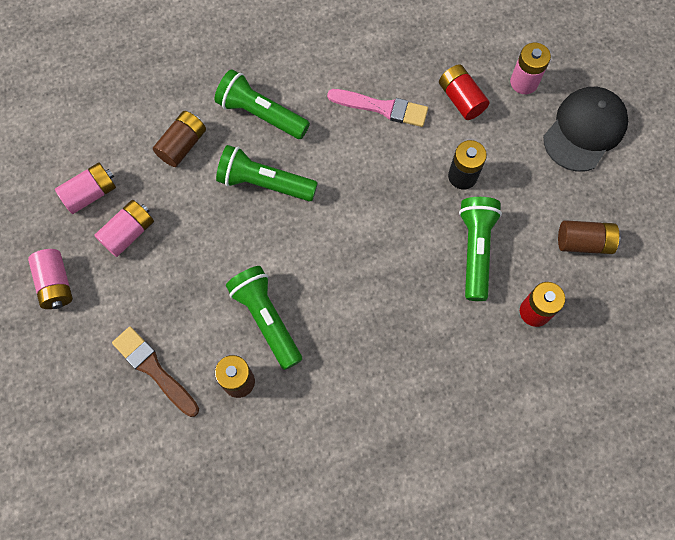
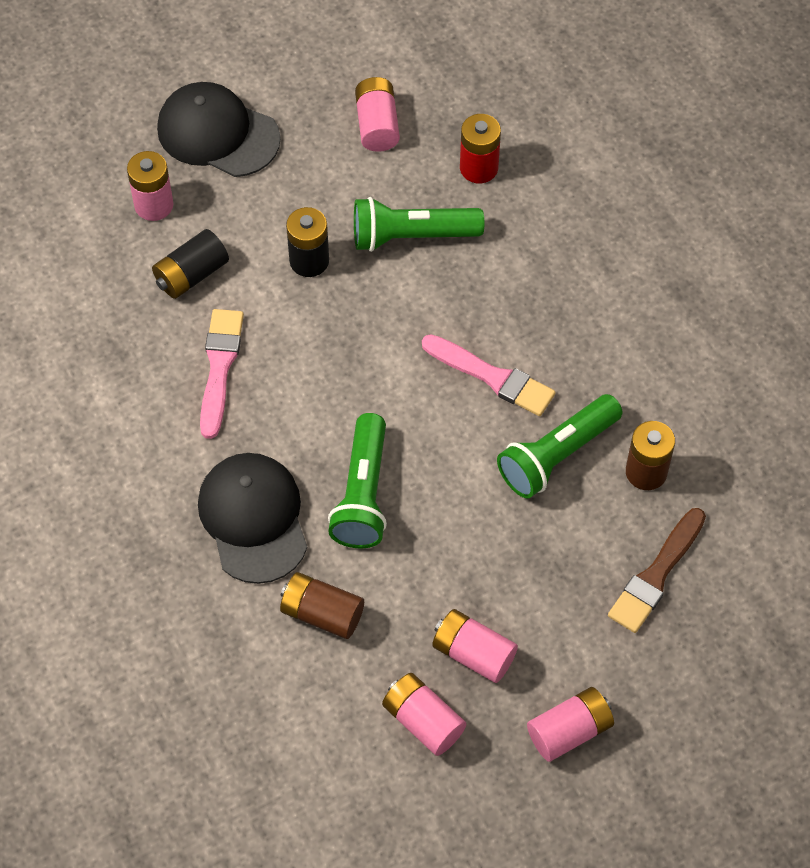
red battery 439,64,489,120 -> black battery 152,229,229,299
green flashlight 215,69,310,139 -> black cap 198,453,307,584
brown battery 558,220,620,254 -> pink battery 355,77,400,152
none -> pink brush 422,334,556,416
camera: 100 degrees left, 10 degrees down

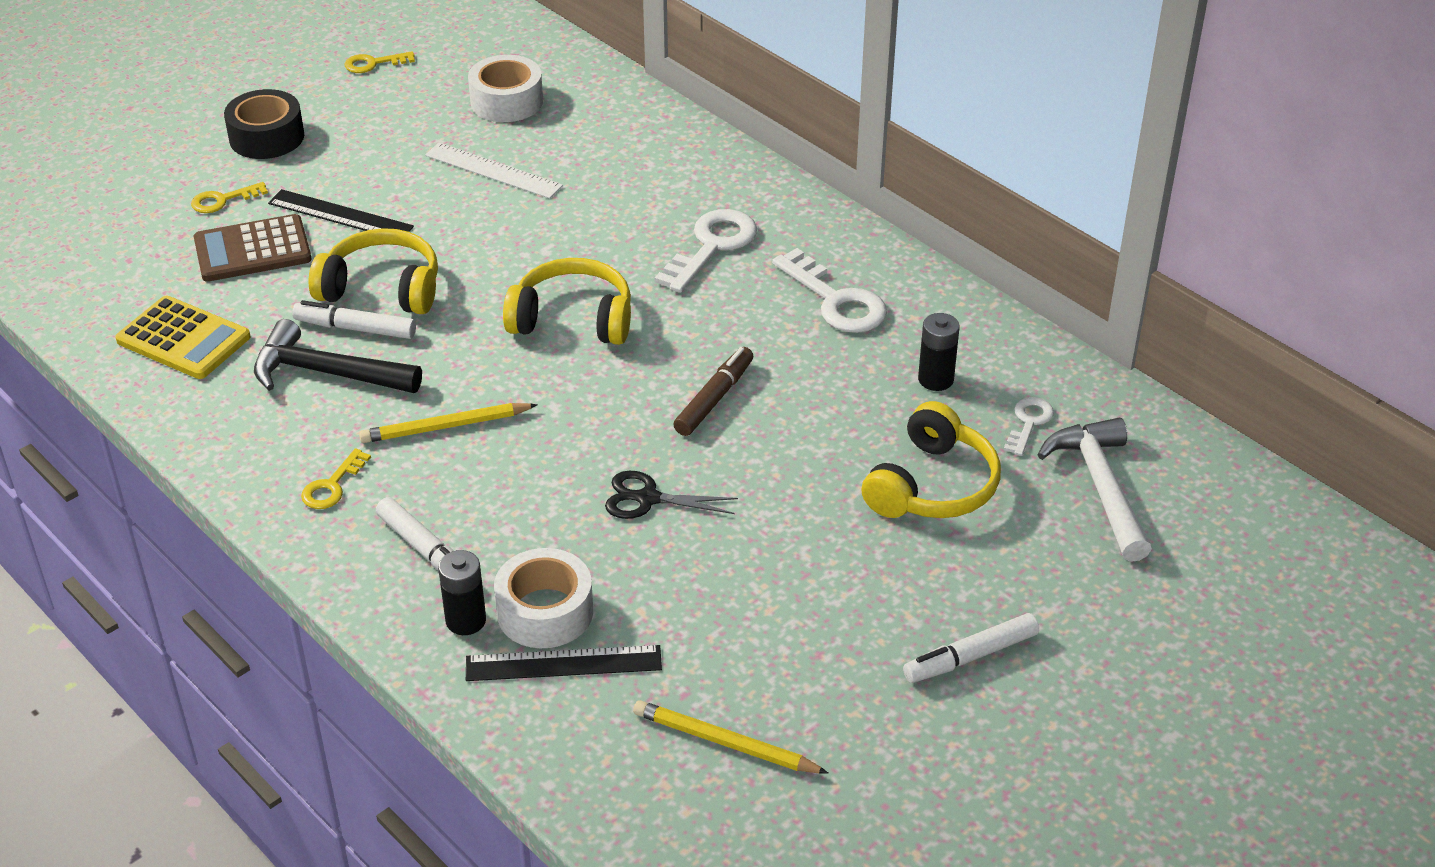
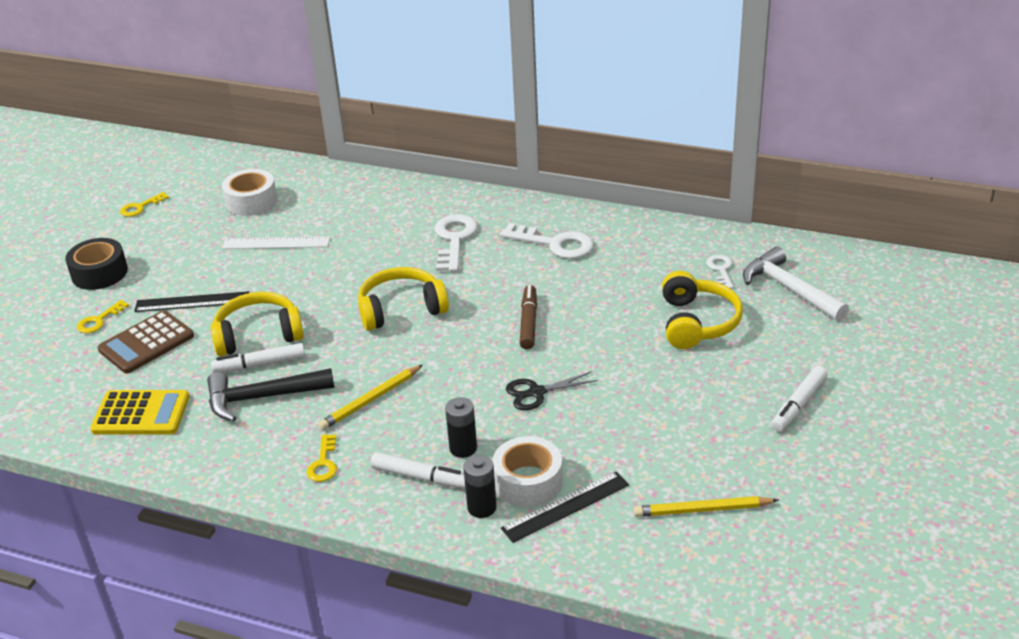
black battery 918,313,960,391 -> black battery 445,397,477,458, moved
camera: 25 degrees left, 5 degrees down

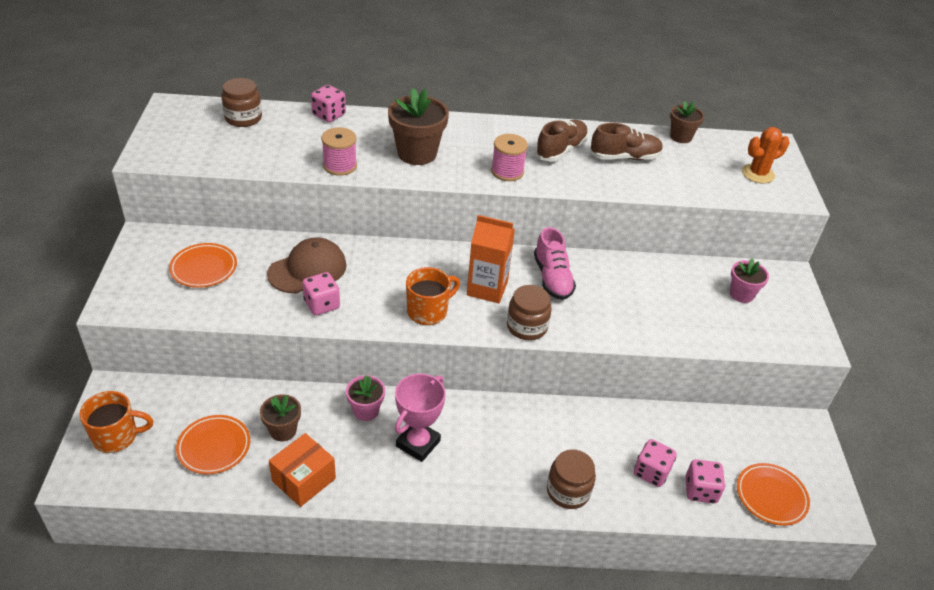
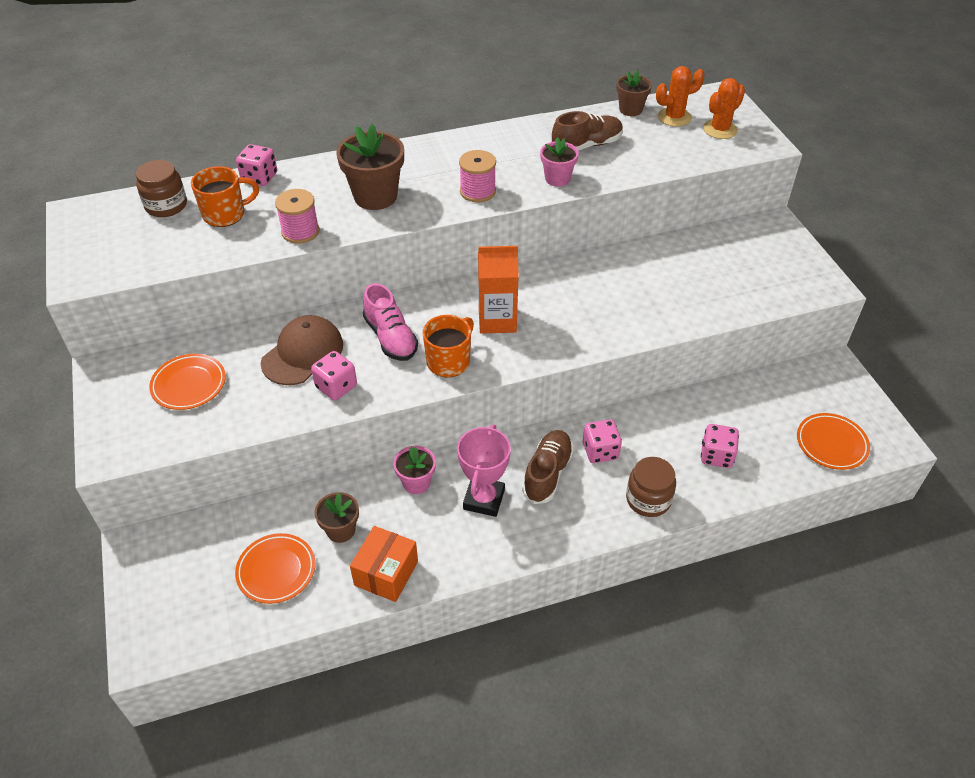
brown shoe 535,120,588,162 -> brown shoe 522,430,574,504, moved
pink shoe 534,227,576,300 -> pink shoe 363,283,418,361, moved
pink flower pot 730,258,769,303 -> pink flower pot 540,137,579,187, moved
brown jar 507,285,552,340 -> none
orange mug 80,391,153,453 -> orange mug 191,166,259,227, moved
pink dice 685,459,725,504 -> pink dice 583,419,622,463, moved
none -> orange cactus 656,66,705,127
camera: 15 degrees left, 5 degrees up

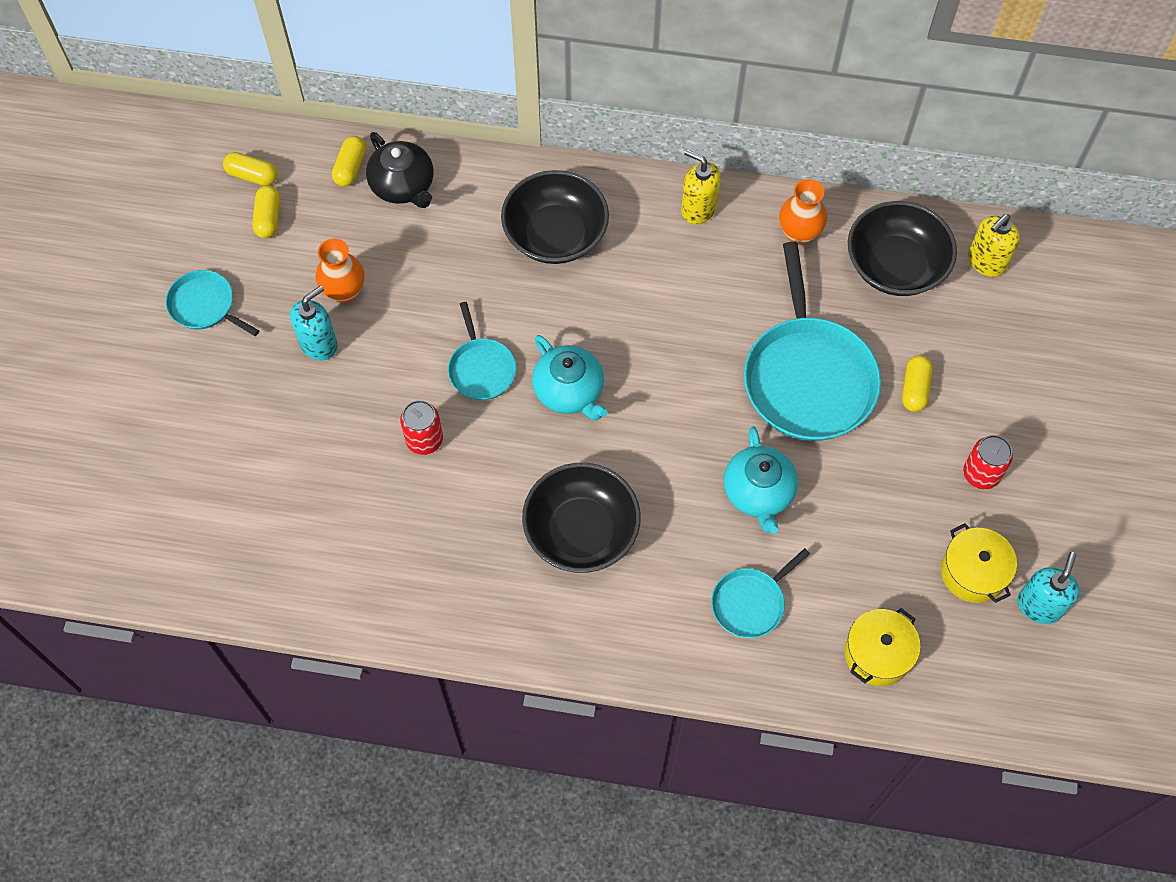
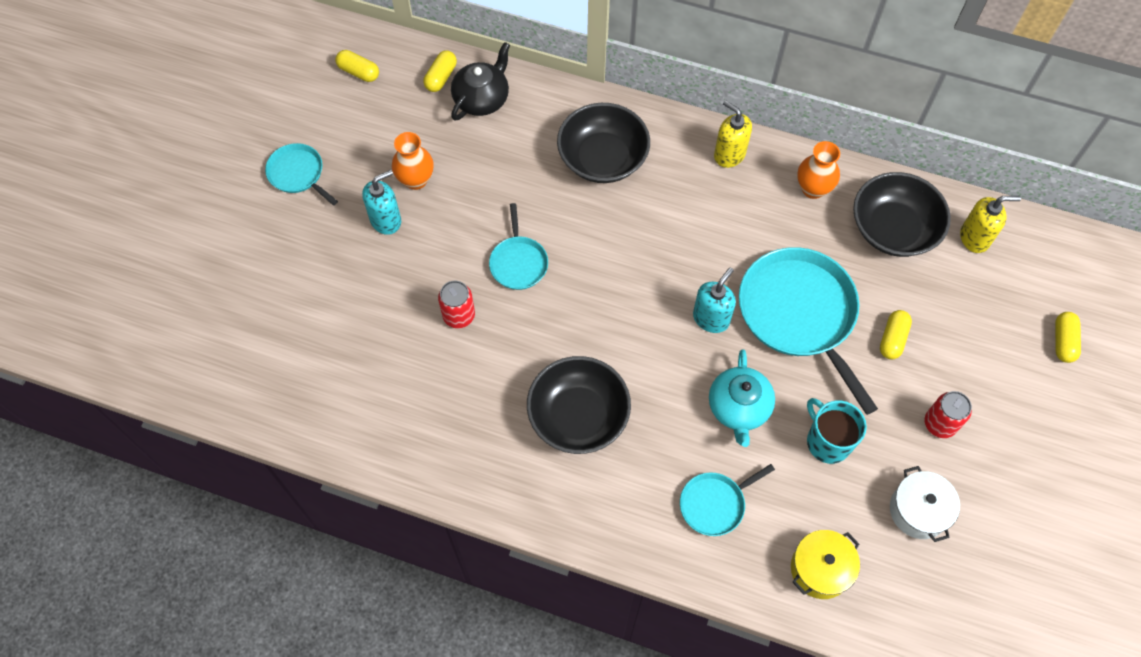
black teapot 366,132,434,208 -> black teapot 451,42,510,121, 120 degrees counterclockwise
yellow capsule 252,185,280,238 -> yellow capsule 1055,312,1081,363, moved
yellow soap dispenser 968,214,1020,277 -> yellow soap dispenser 960,196,1021,253, 150 degrees counterclockwise
turquoise pan 744,242,881,441 -> turquoise pan 739,247,878,415, 150 degrees clockwise
turquoise teapot 532,335,608,420 -> none
yellow pot 941,523,1017,603 -> white pot 890,466,960,542
turquoise soap dispenser 1017,552,1080,624 -> turquoise soap dispenser 693,268,736,333, moved
none -> turquoise mug 807,398,867,464
camera: 10 degrees right, 0 degrees up

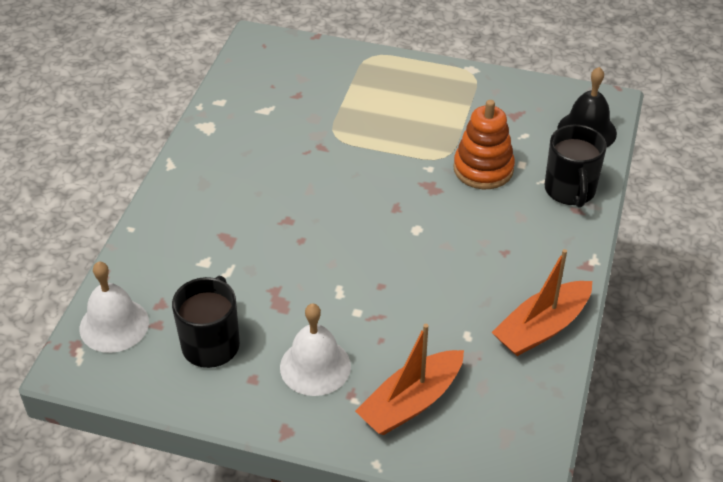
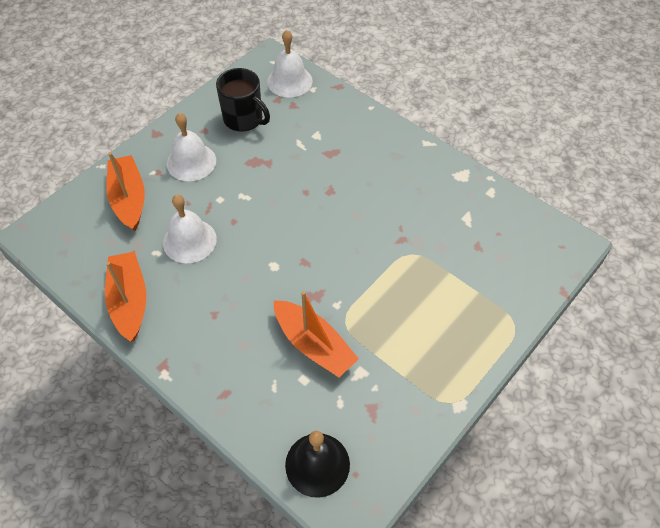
orange stacking toy 453,100,515,189 -> orange boat 274,291,359,377
black mug 545,125,607,207 -> none
none -> white bell 163,195,217,263
camera: 115 degrees right, 10 degrees up

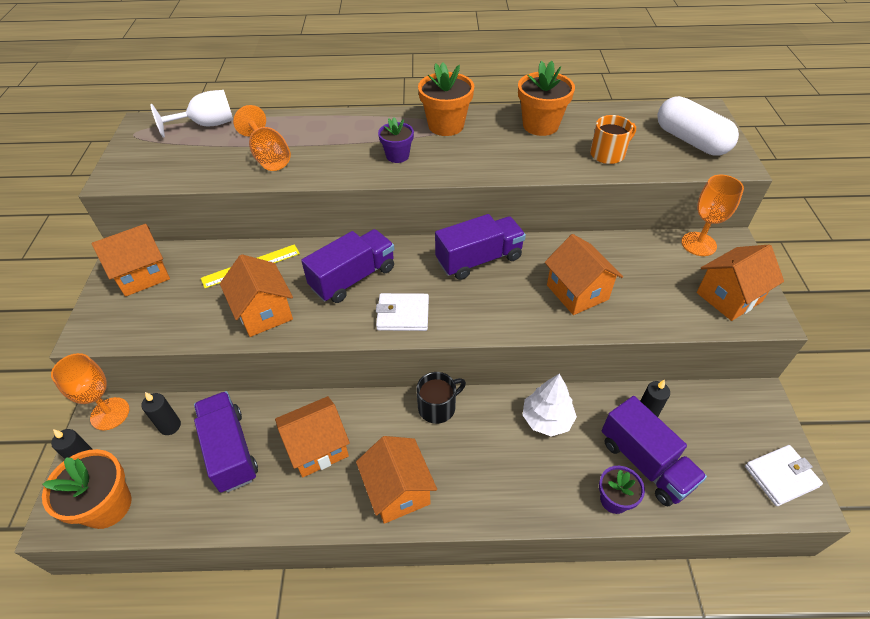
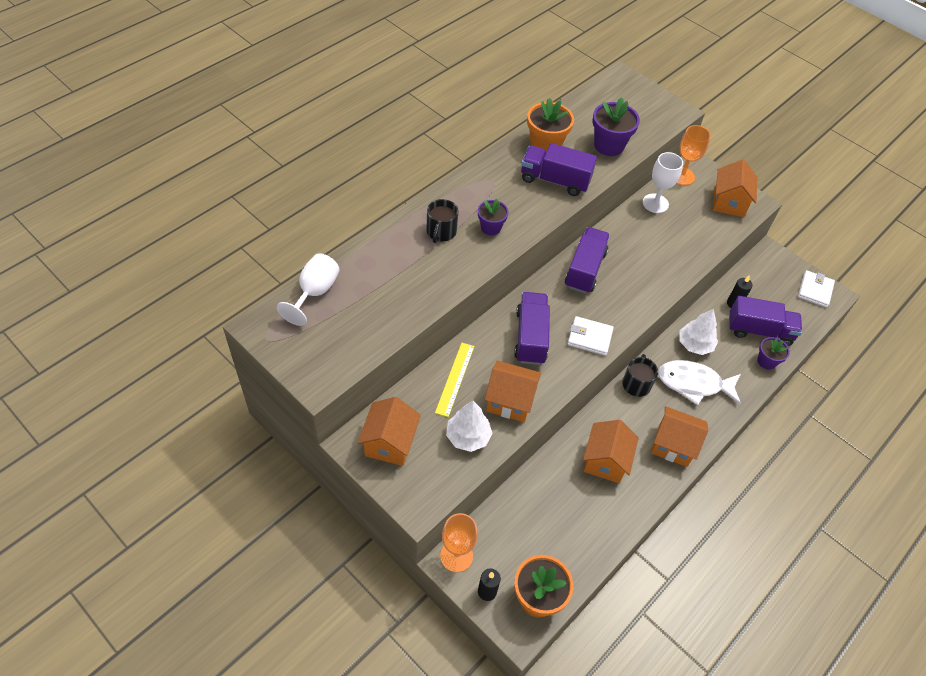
orange flower pot 418,63,474,136 -> none
white capsule 657,96,739,156 -> none
orange goblet 233,105,291,171 -> none
orange mug 590,115,636,164 -> purple flower pot 593,97,640,156
orange house 545,234,623,315 -> none
white wallet 376,293,429,331 -> white wallet 567,316,614,356, 60 degrees clockwise
purple truck 194,391,258,493 -> purple truck 521,143,597,196, moved
black candle 141,392,181,435 -> none
none -> white goblet 643,152,683,213
none -> black mug 427,199,458,243
none -> white fish 658,360,741,406
none -> white tree 446,401,492,452
camera: 50 degrees left, 5 degrees up

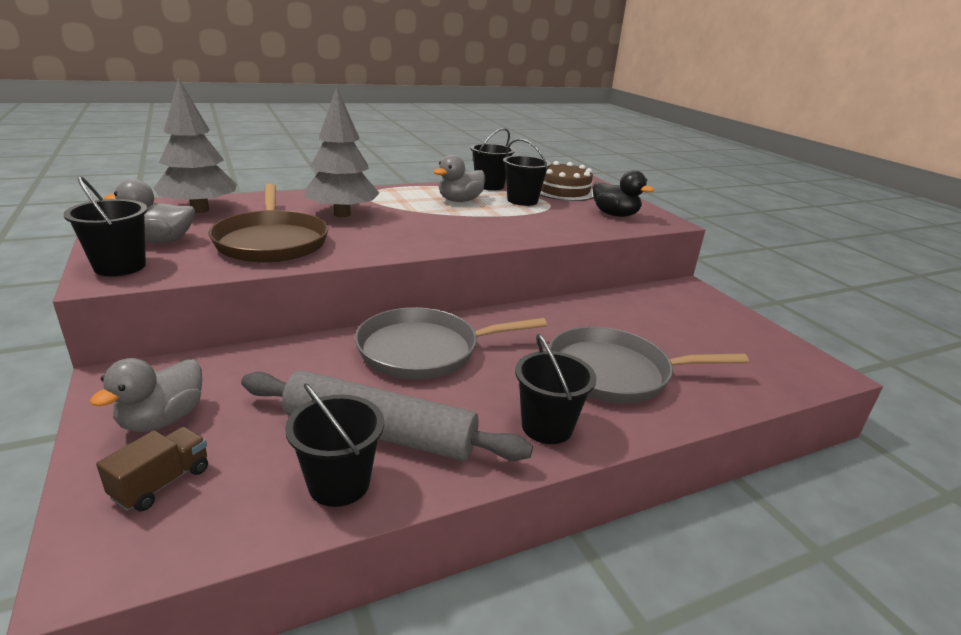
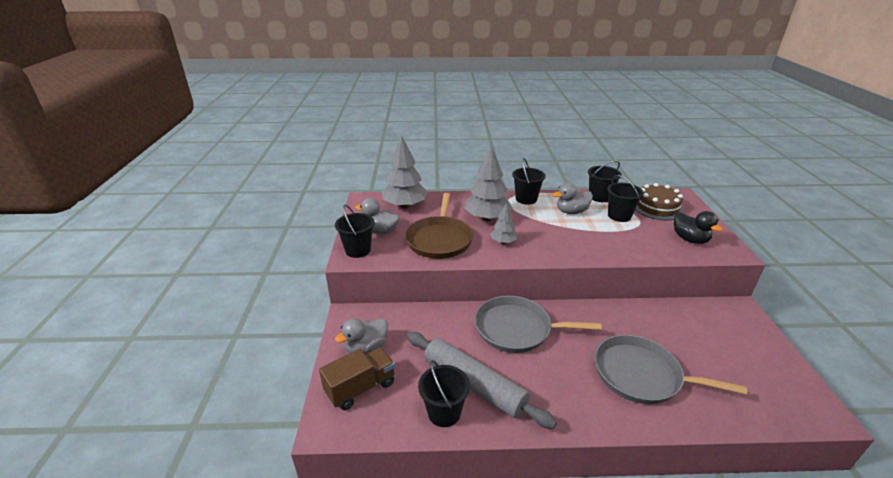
black bucket 515,334,597,444 -> black bucket 512,158,546,205, moved
brown truck 96,427,208,511 -> brown truck 319,347,395,410, x1.51
none -> grey tree 490,203,518,244
camera: 25 degrees right, 5 degrees up

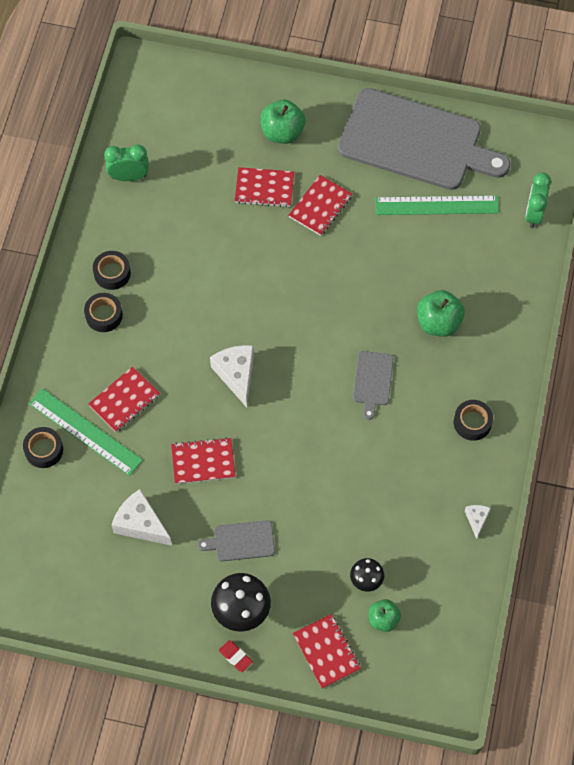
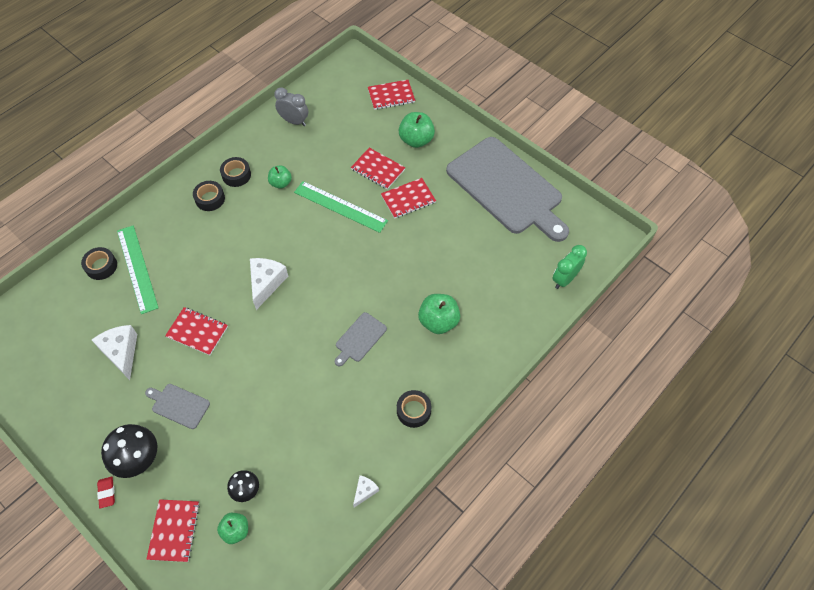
green clock 104,145,149,181 -> grey clock 274,87,308,126
green ruler 375,196,499,215 -> green ruler 294,181,388,233, moved
red notebook 88,366,160,432 -> red notebook 368,80,415,110, moved
none -> green apple 268,165,292,189
camera: 30 degrees right, 5 degrees down

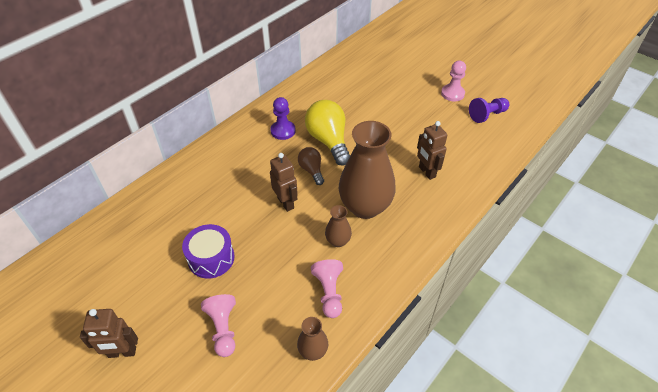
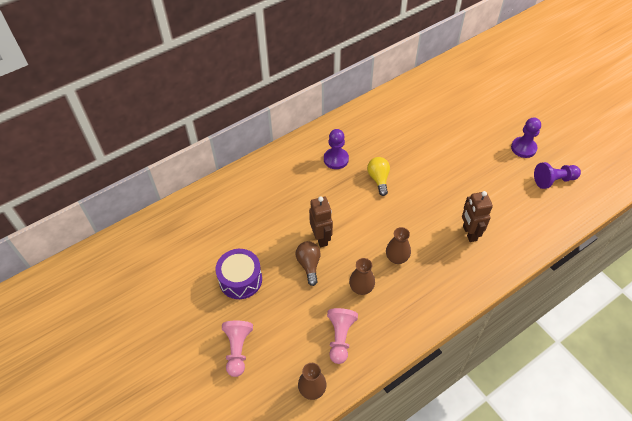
pink pawn 441,61,466,101 -> purple pawn 511,117,541,158
yellow light bulb 305,100,350,166 -> yellow light bulb 367,157,390,196, x0.55
brown vase 339,121,396,219 -> brown vase 386,227,411,264, x0.45
brown light bulb 298,147,324,185 -> brown light bulb 295,241,321,286, moved
brown robot 80,309,138,358 -> none
camera: 15 degrees right, 5 degrees up

